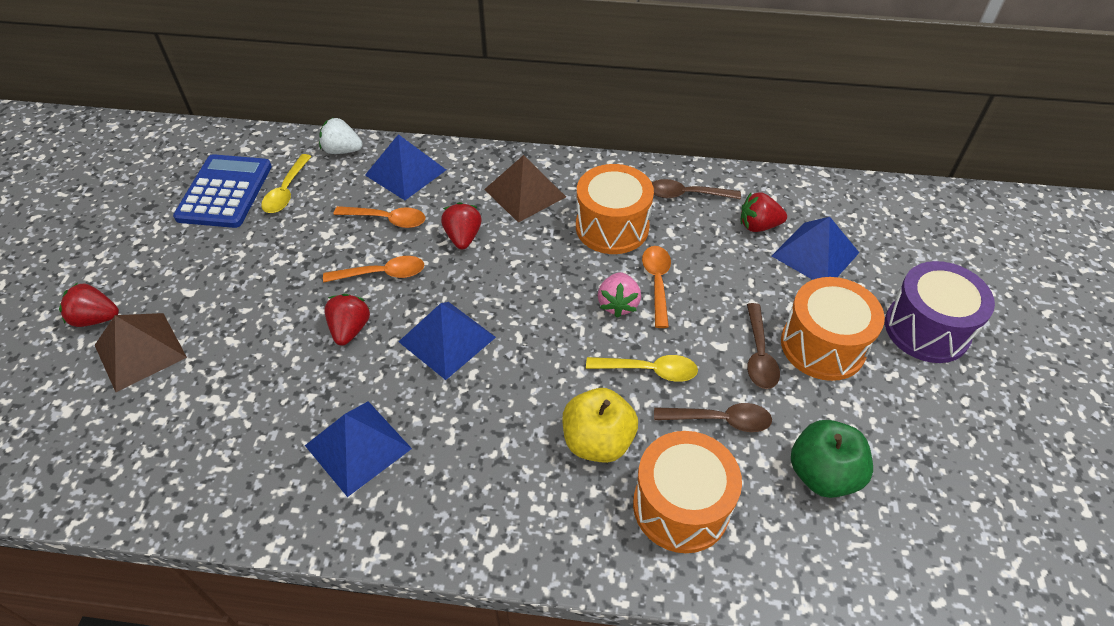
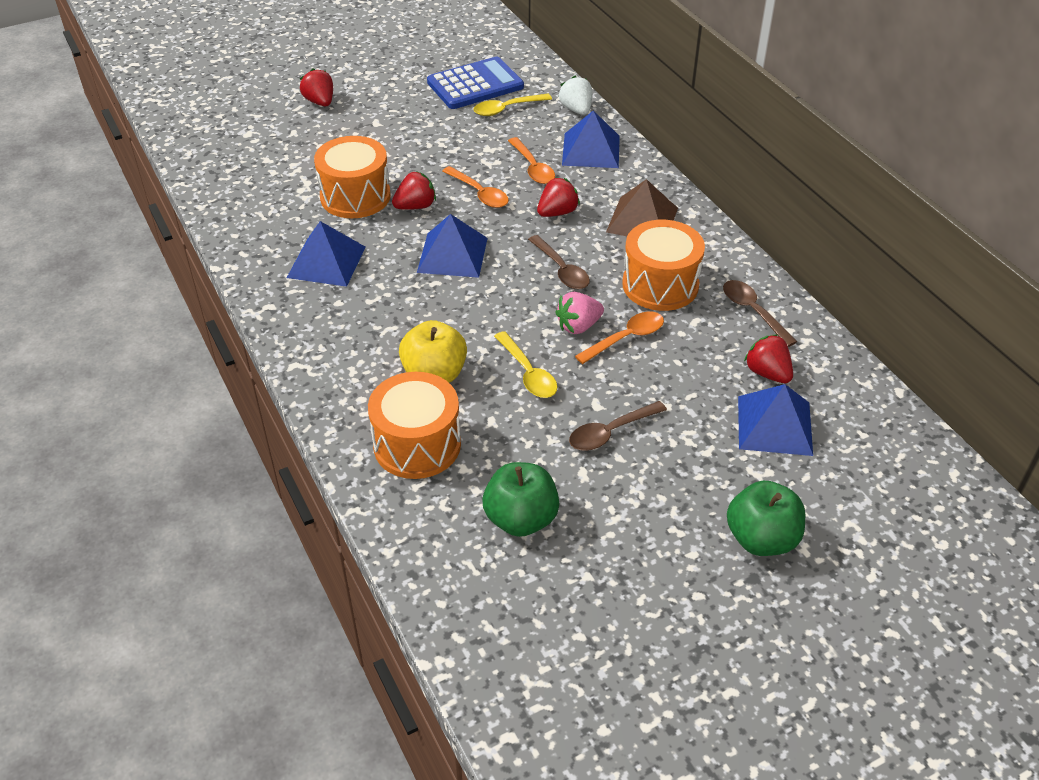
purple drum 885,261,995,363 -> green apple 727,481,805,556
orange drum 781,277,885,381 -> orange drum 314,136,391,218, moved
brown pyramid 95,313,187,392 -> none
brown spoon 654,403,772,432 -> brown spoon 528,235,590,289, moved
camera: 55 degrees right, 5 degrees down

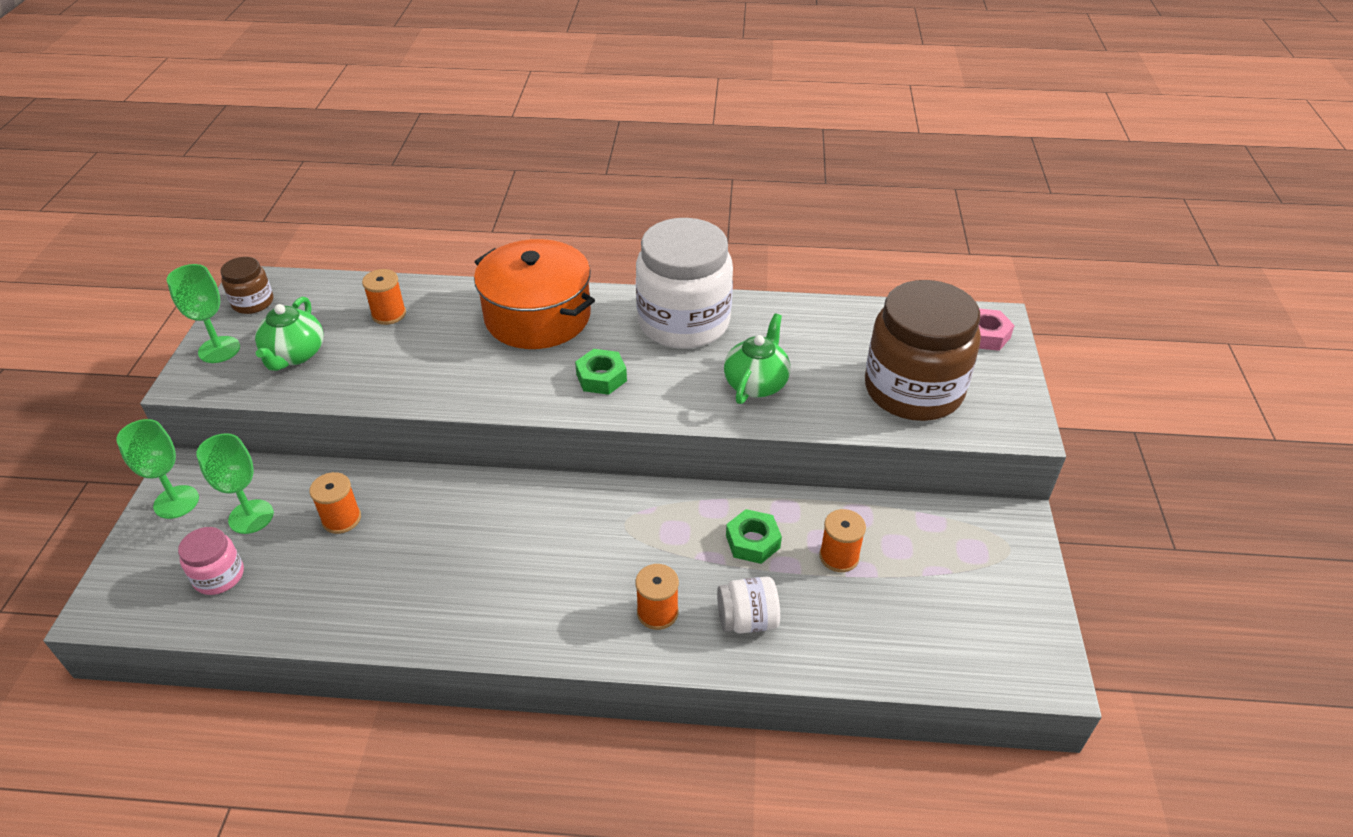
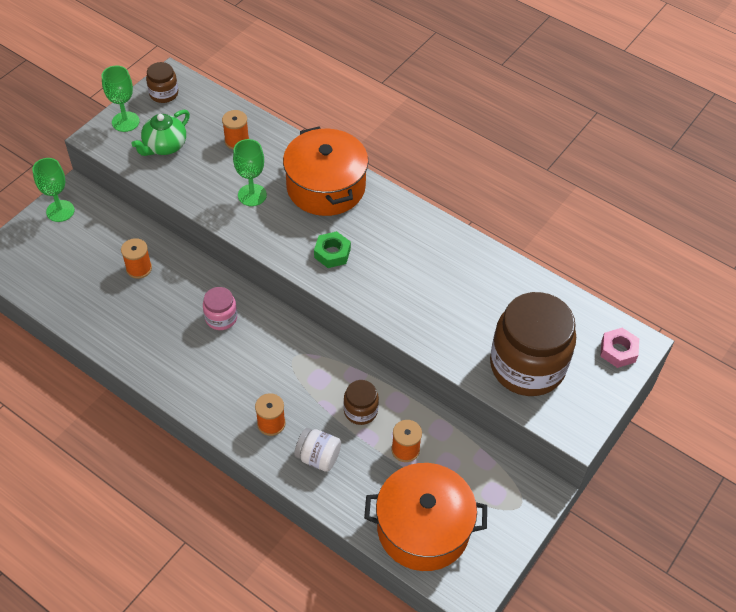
white jar 636,218,733,349 -> none
green teapot 724,314,791,404 -> none
green goblet 196,433,274,534 -> green goblet 233,139,267,206, moved
green nut 726,509,782,564 -> brown jar 344,380,379,425
pink jar 178,527,244,595 -> pink jar 203,287,237,330, moved
none -> orange pot 364,463,487,571
camera: 30 degrees right, 10 degrees up

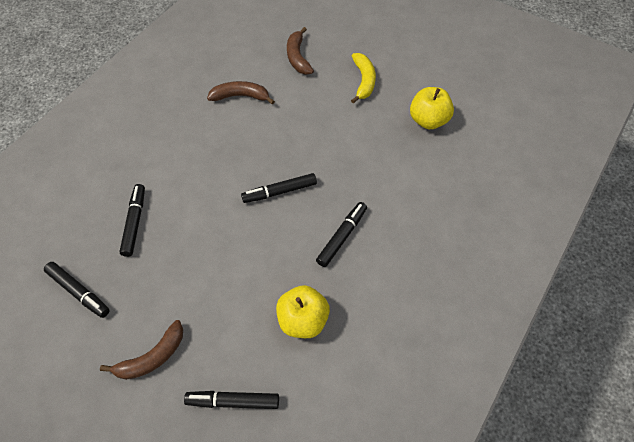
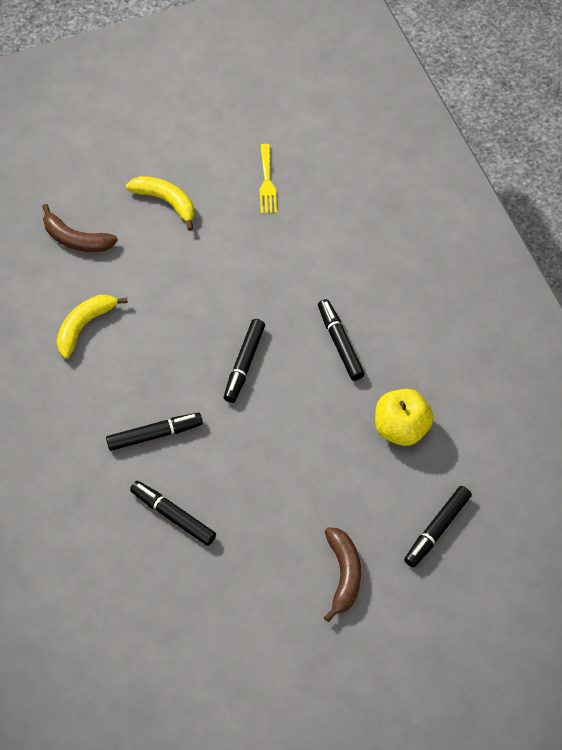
brown banana 207,81,275,105 -> yellow banana 56,295,128,359
yellow apple 410,87,454,129 -> yellow fork 259,144,277,214
black marker 44,262,110,318 -> black marker 106,413,203,451, moved
camera: 55 degrees left, 0 degrees up

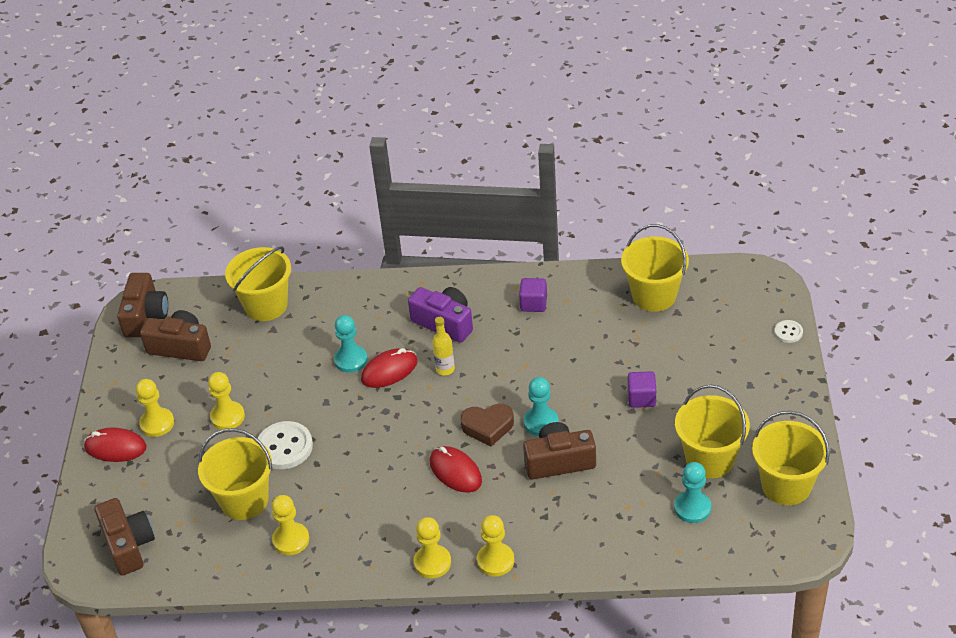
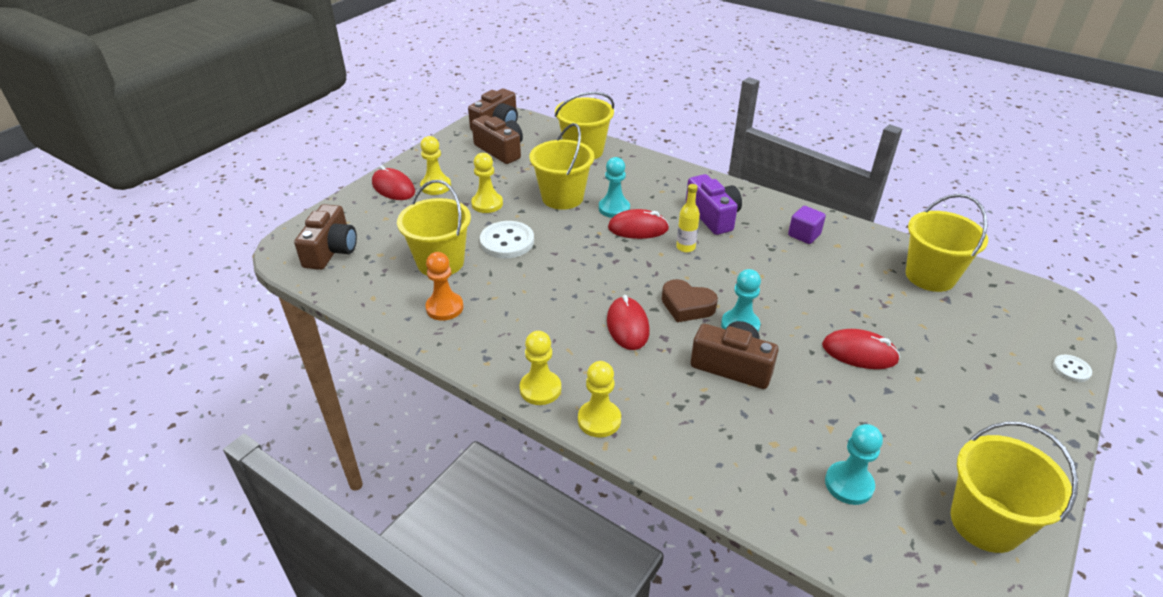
purple cube 628,371,656,408 -> red mouse 822,329,900,369
yellow bucket 675,385,750,478 -> yellow bucket 529,123,594,210, moved
yellow pawn 271,495,309,555 -> orange pawn 425,252,463,321
camera: 30 degrees right, 5 degrees down

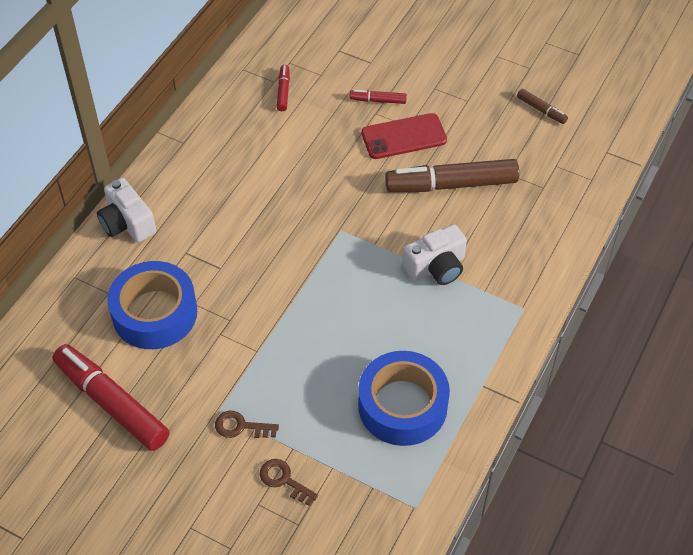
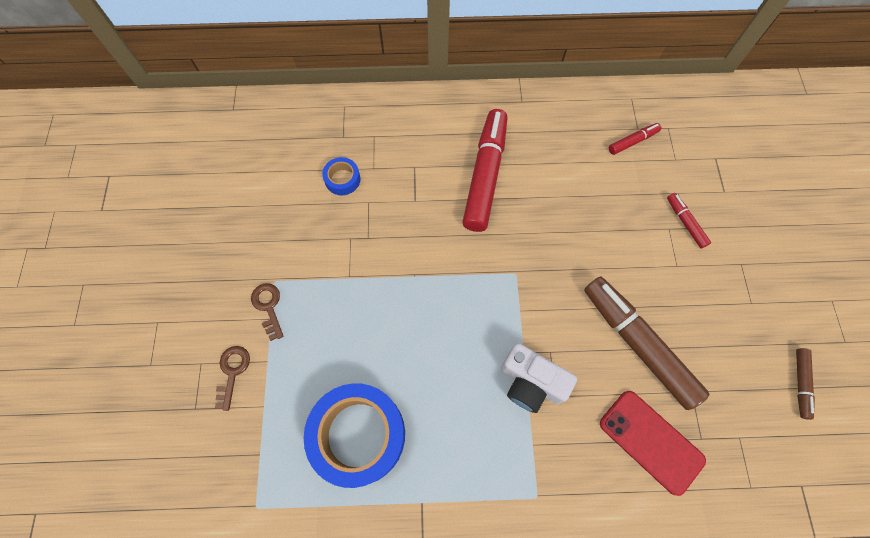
red phone 361,113,447,159 -> red phone 600,391,706,496, moved
white camera 97,178,156,242 -> none
blue tape 107,261,197,349 -> blue tape 322,157,361,195, x0.46
red marker 53,344,170,451 -> red marker 462,109,507,232, moved
camera: 60 degrees right, 15 degrees up

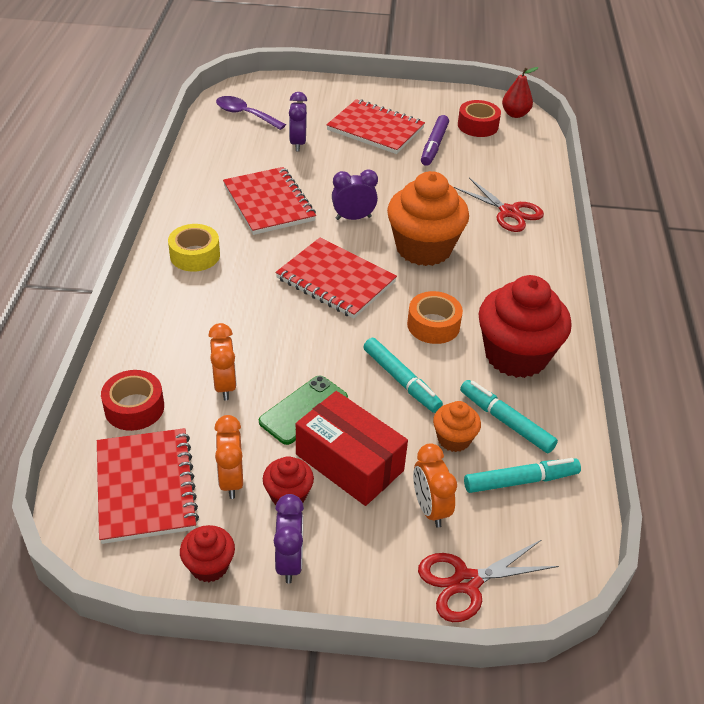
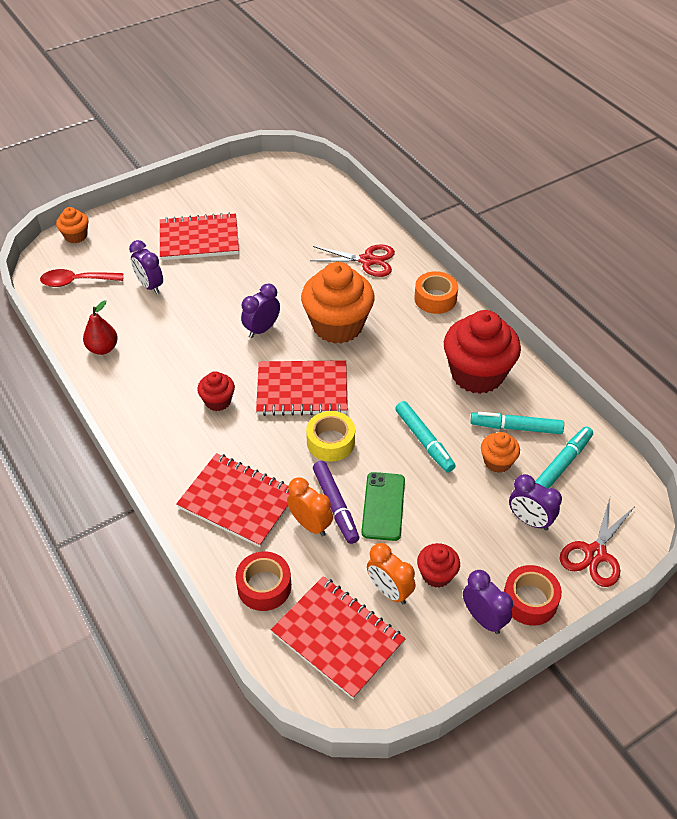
red pear 502,67,539,118 -> red pear 83,300,118,355, moved
purple spoon 216,96,286,130 -> red spoon 40,269,123,287
red tape 458,100,501,137 -> red tape 504,565,562,626, moved
purple marker 421,115,449,166 -> purple marker 313,461,359,544, moved
red notebook 223,167,316,235 -> red notebook 176,453,289,547, moved
yellow tape 168,224,220,272 -> yellow tape 306,411,355,462, moved
orange tape 407,291,463,344 -> orange tape 414,271,458,314, moved
turquoise marker 364,338,443,413 -> turquoise marker 395,401,456,473, 45 degrees clockwise
red box 296,391,408,506 -> none
orange clock 413,443,457,528 -> purple clock 509,474,562,531
red cupcake 180,525,235,582 -> red cupcake 197,371,235,411, moved
none -> orange cupcake 56,207,89,243
camera: 35 degrees left, 5 degrees up

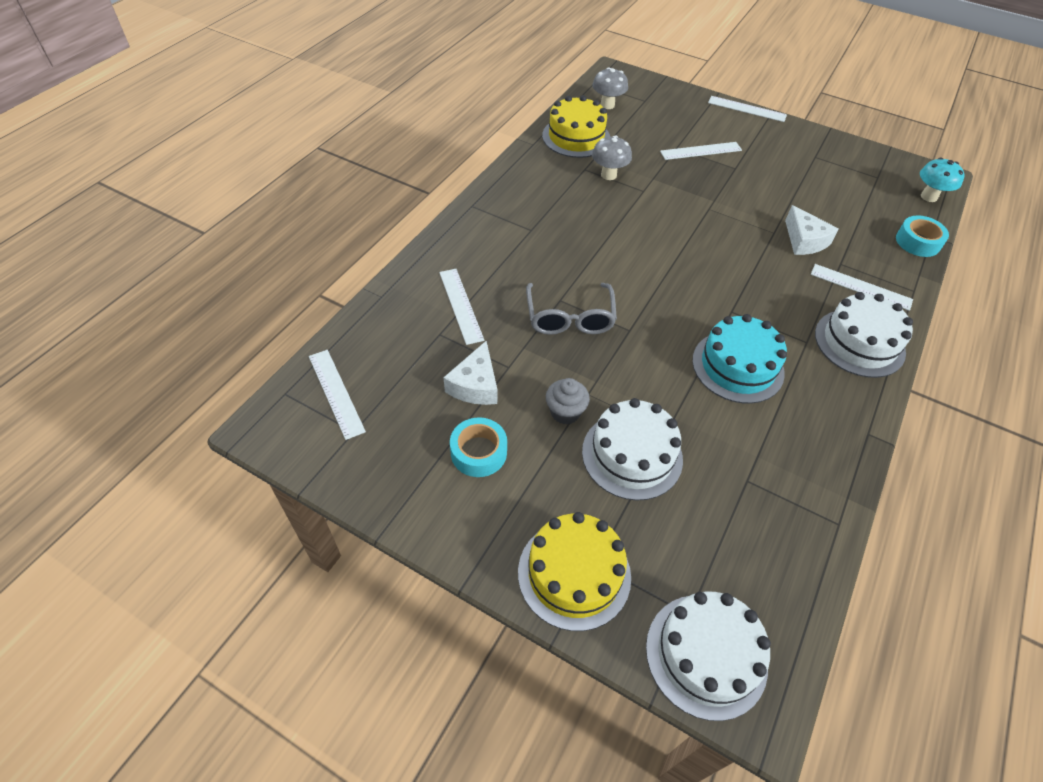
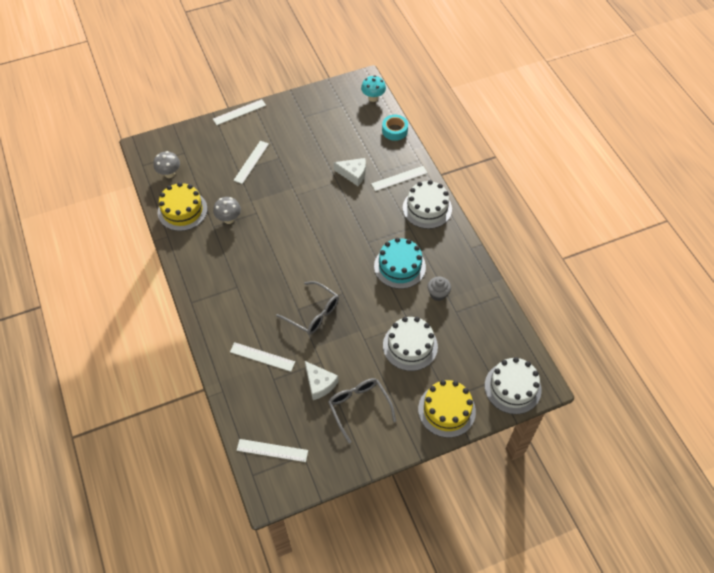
grey cupcake 546,378,590,425 -> grey cupcake 427,277,451,301, moved
turquoise tape 450,417,507,477 -> grey glasses 328,378,396,444
camera: 50 degrees left, 5 degrees up

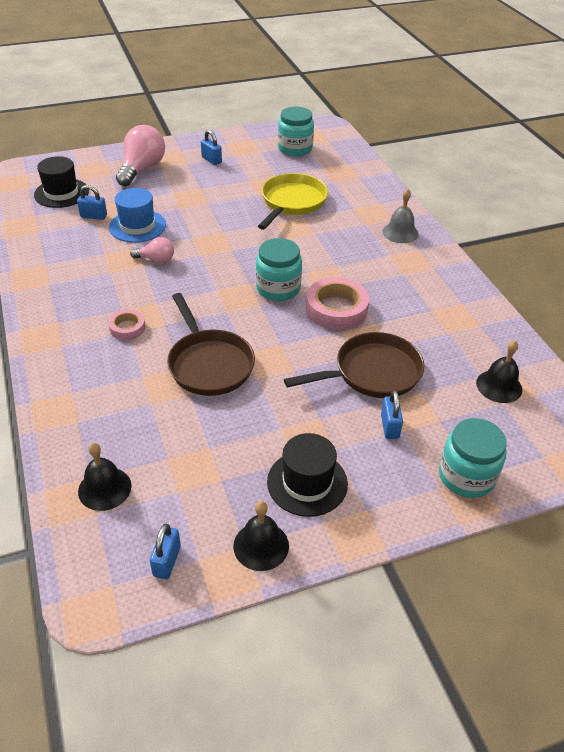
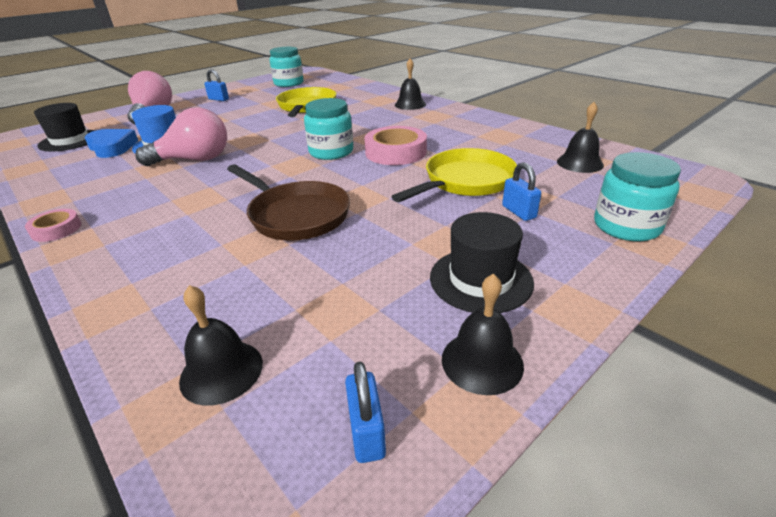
blue padlock 77,185,107,220 -> blue heart 85,129,138,158
grey bell 382,189,419,243 -> black bell 395,59,426,110
pink light bulb 130,237,174,263 -> pink light bulb 135,107,227,166, x1.87
pink tape 108,309,146,340 -> pink tape 25,209,81,242, moved
brown pan 284,332,424,398 -> yellow pan 392,148,517,202
camera: 20 degrees left, 10 degrees down

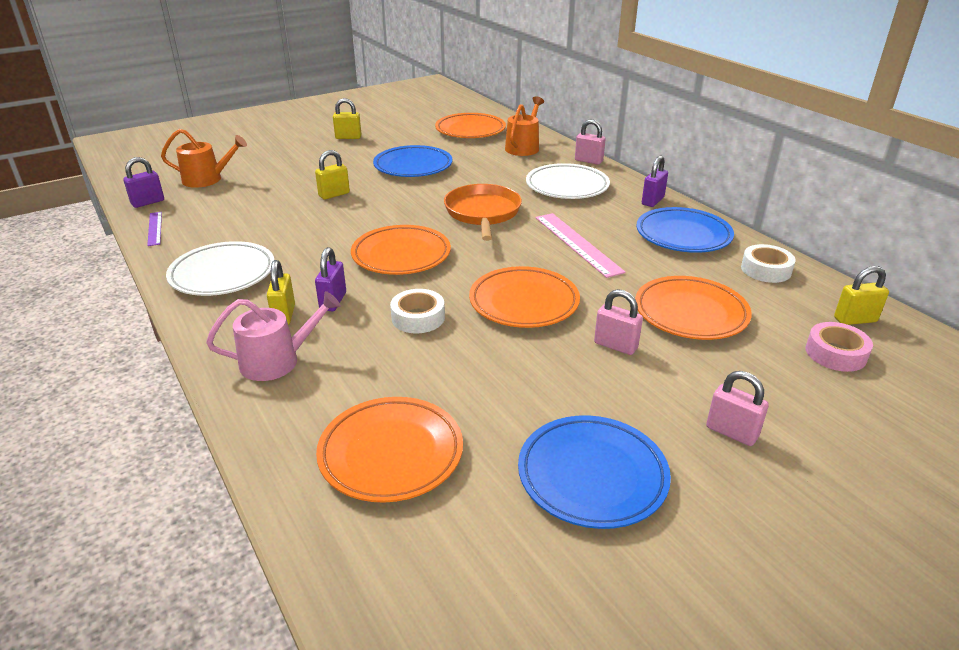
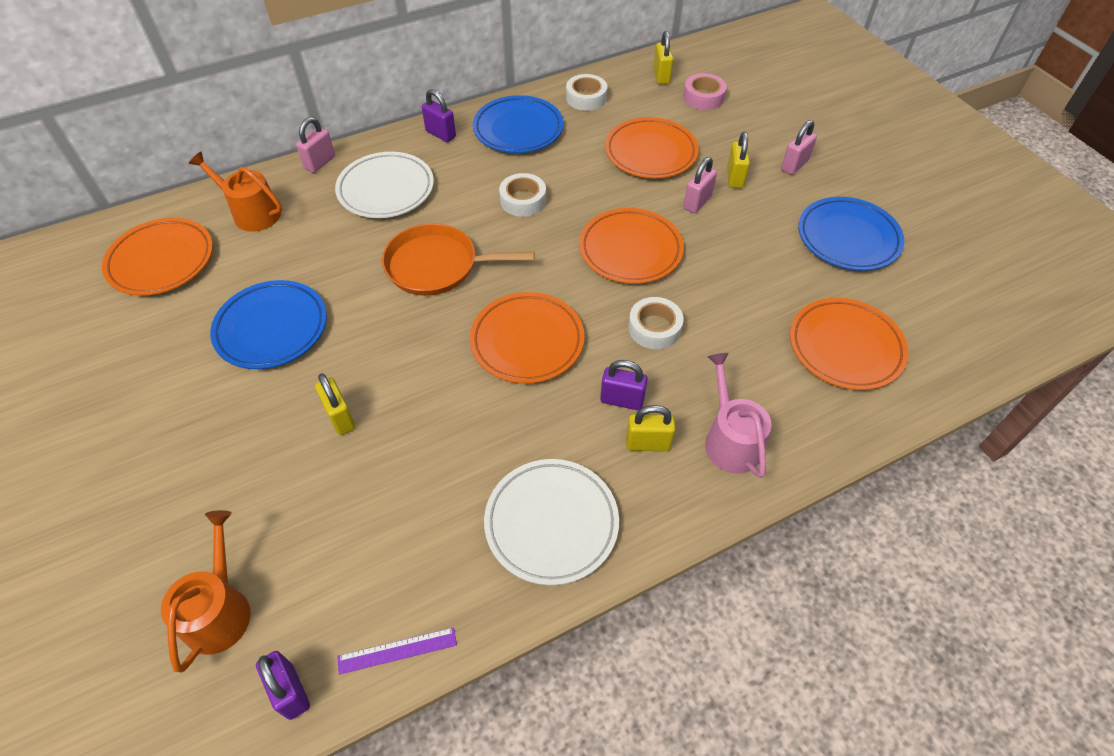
yellow padlock 333,98,361,139 -> yellow padlock 727,132,750,188, moved
pink ruler 535,213,626,278 -> white tape 499,173,546,217
camera: 85 degrees left, 20 degrees up

